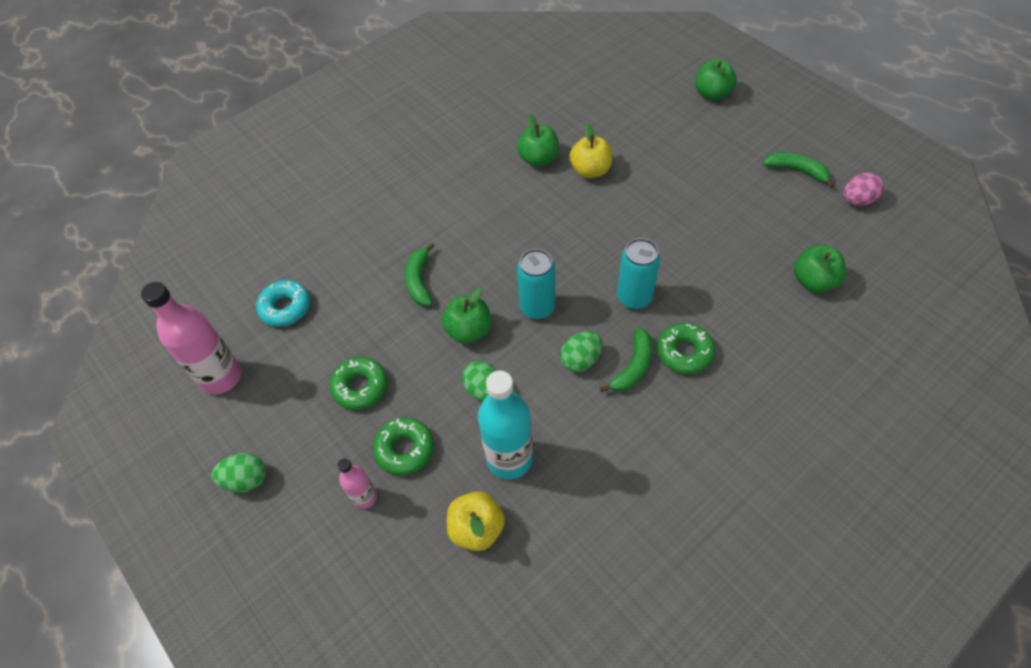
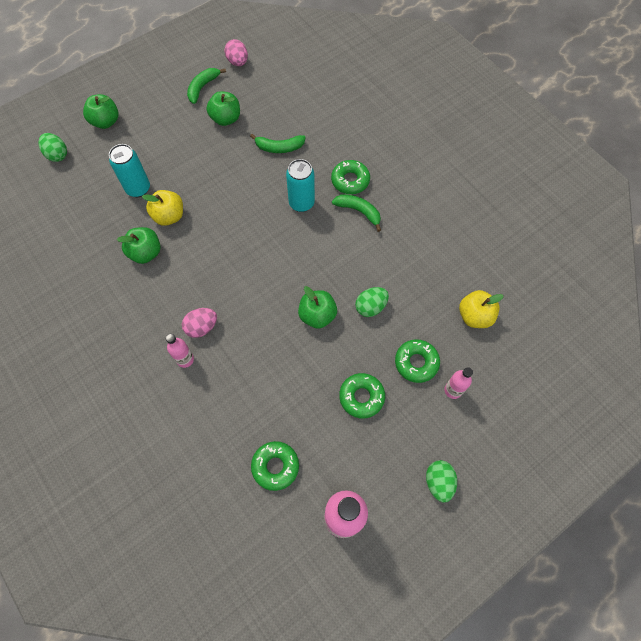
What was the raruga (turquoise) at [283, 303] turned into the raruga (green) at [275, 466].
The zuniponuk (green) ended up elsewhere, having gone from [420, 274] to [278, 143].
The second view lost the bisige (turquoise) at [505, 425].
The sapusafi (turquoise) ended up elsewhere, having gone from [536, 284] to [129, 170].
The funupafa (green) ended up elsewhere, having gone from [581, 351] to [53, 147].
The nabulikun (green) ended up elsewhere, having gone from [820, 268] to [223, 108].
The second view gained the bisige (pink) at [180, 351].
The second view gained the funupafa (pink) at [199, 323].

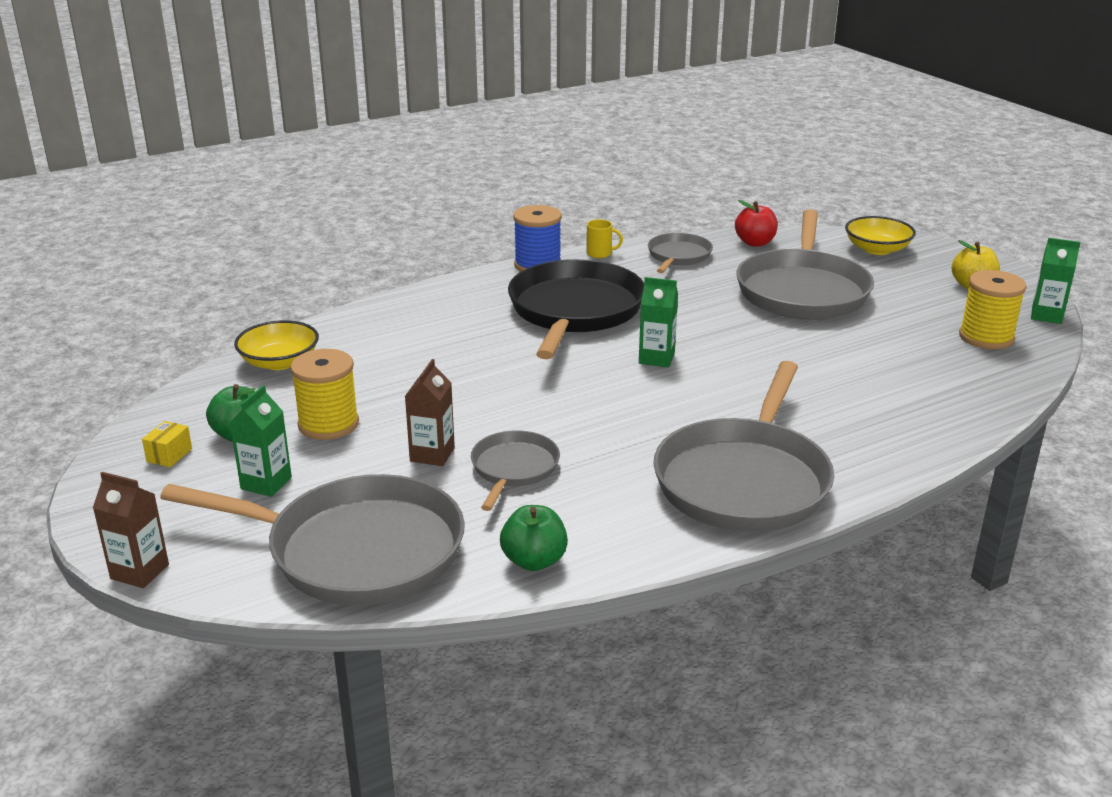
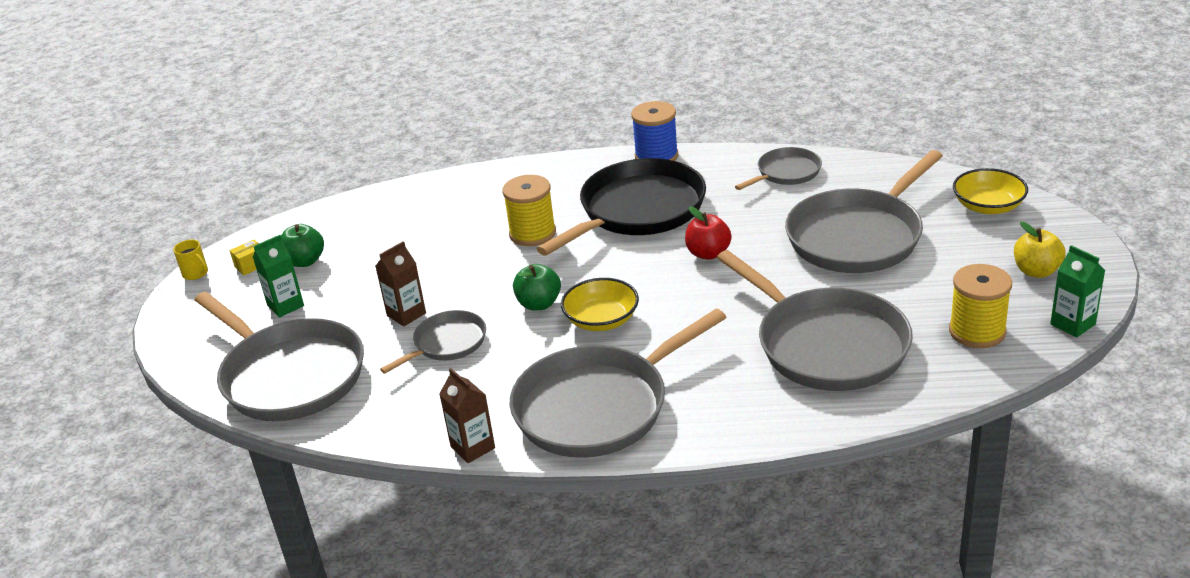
The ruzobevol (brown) ended up elsewhere, having gone from [131, 530] to [467, 415].
The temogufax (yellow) ended up elsewhere, having gone from [276, 345] to [600, 304].
The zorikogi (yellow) ended up elsewhere, having gone from [324, 394] to [529, 210].
The nabulikun (green) ended up elsewhere, having gone from [534, 538] to [537, 287].
The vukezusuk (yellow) ended up elsewhere, having gone from [604, 238] to [190, 260].
The second view lost the ruzobevol (green) at [658, 322].
The nabulikun (red) ended up elsewhere, having gone from [756, 223] to [708, 233].
The second view gained the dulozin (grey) at [815, 320].

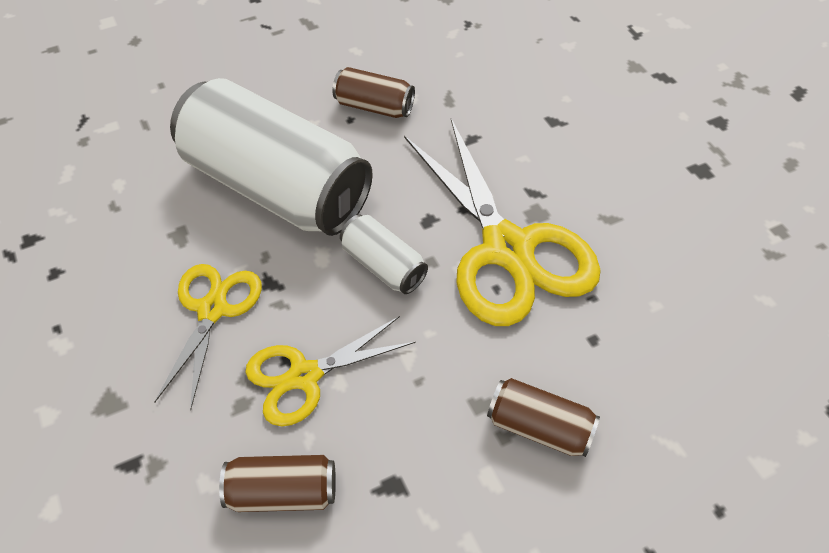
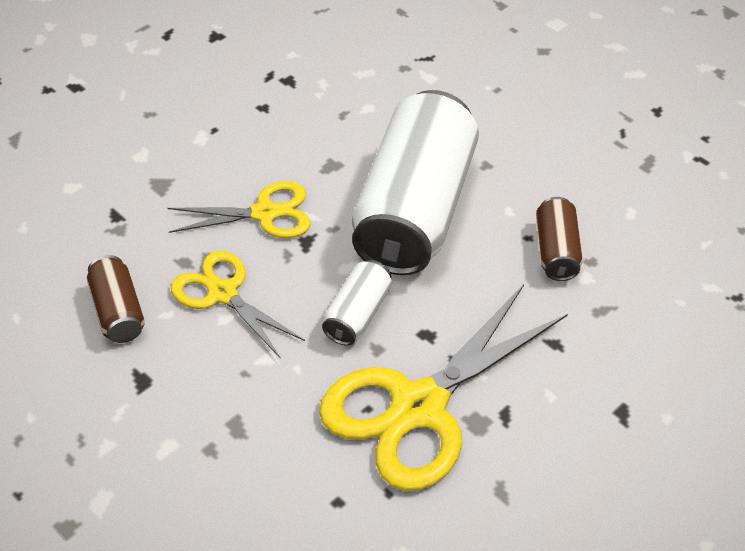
The second view lost the sapusafi (brown) at [543, 417].

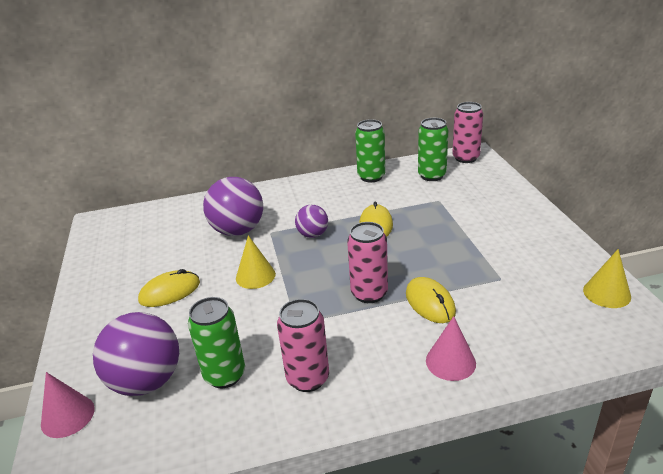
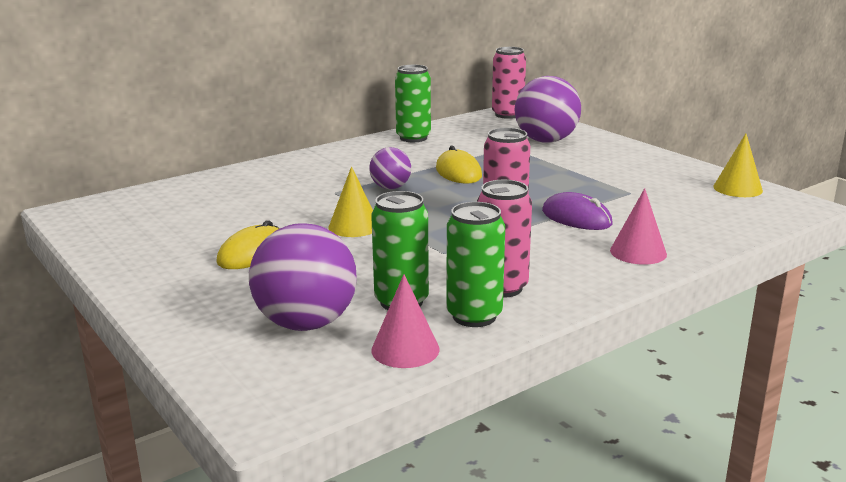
The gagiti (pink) ended up elsewhere, having gone from [68, 405] to [405, 321].
The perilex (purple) ended up elsewhere, having gone from [233, 206] to [547, 109].
What was the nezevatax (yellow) at [431, 300] turned into the nezevatax (purple) at [577, 211].
The sapusafi (green) ended up elsewhere, having gone from [433, 149] to [476, 264].

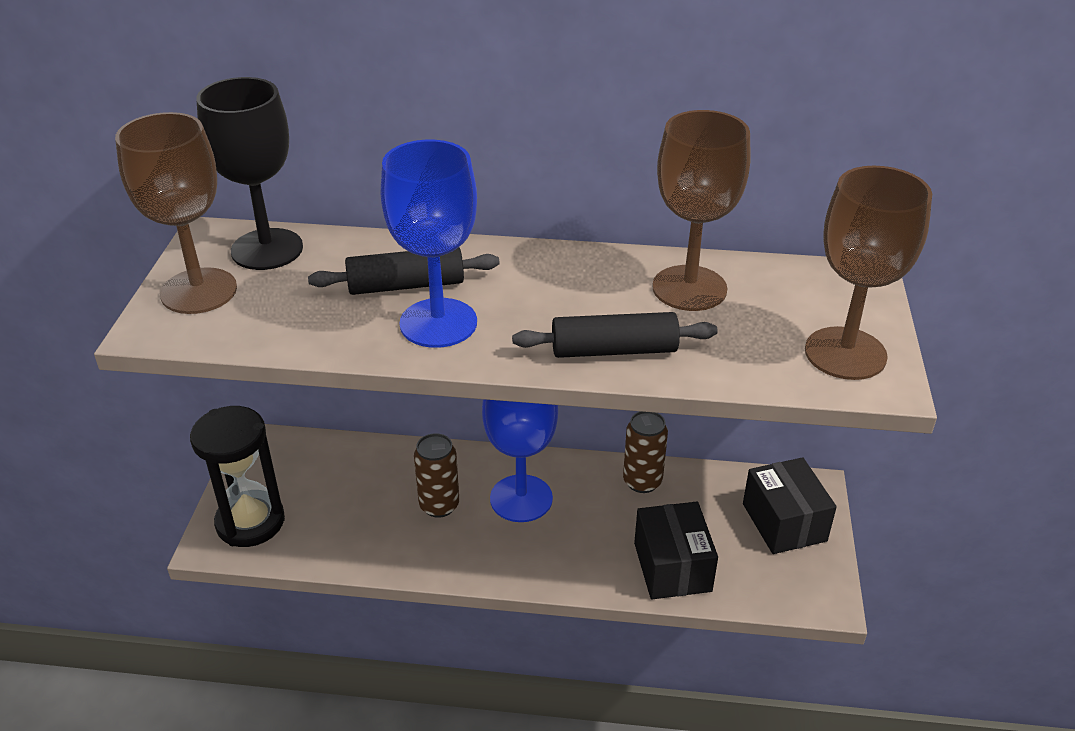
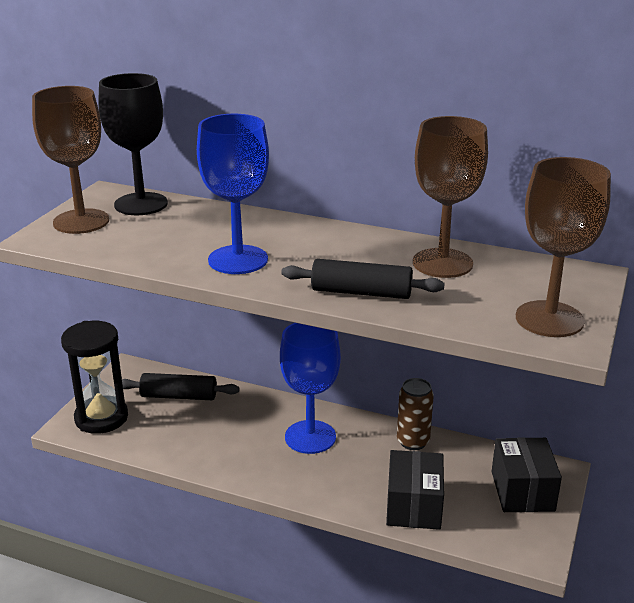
The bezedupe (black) ended up elsewhere, having gone from [404, 271] to [180, 386].
The second view lost the sapusafi (brown) at [436, 475].

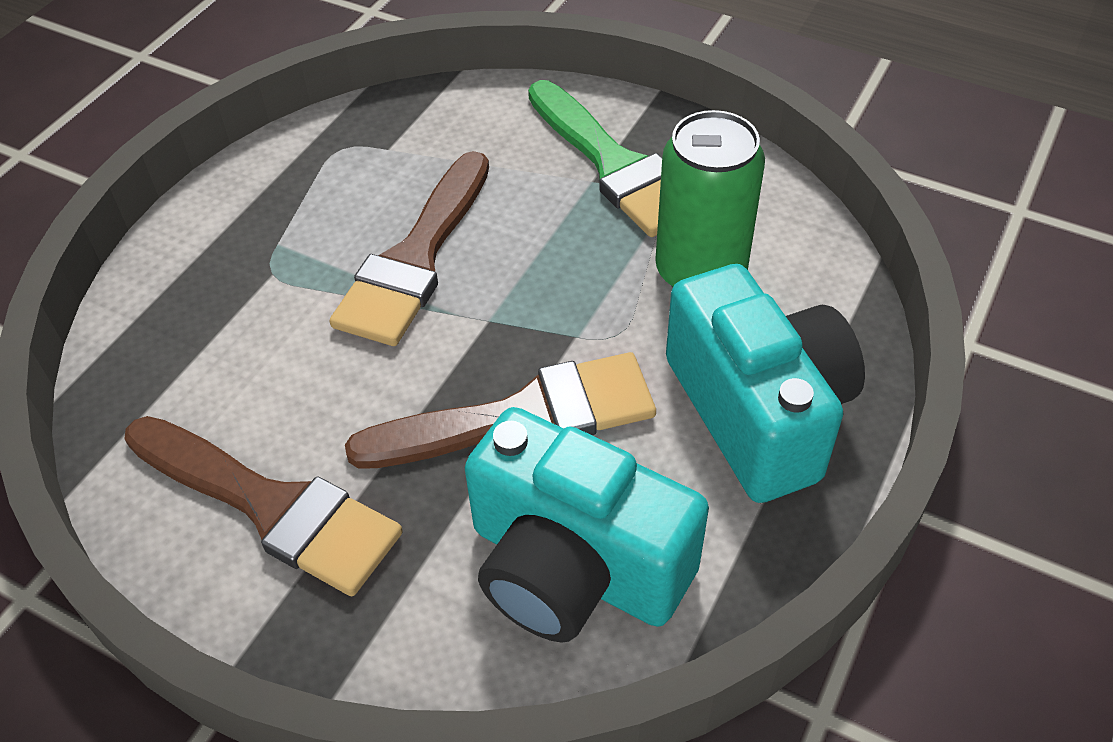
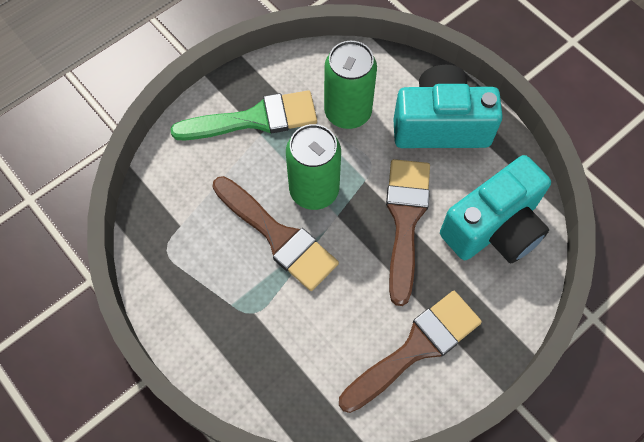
The second view gained the sapusafi (green) at [313, 167].

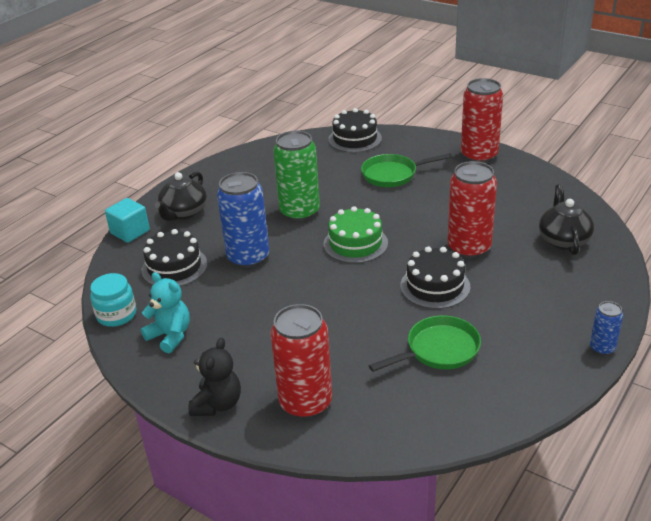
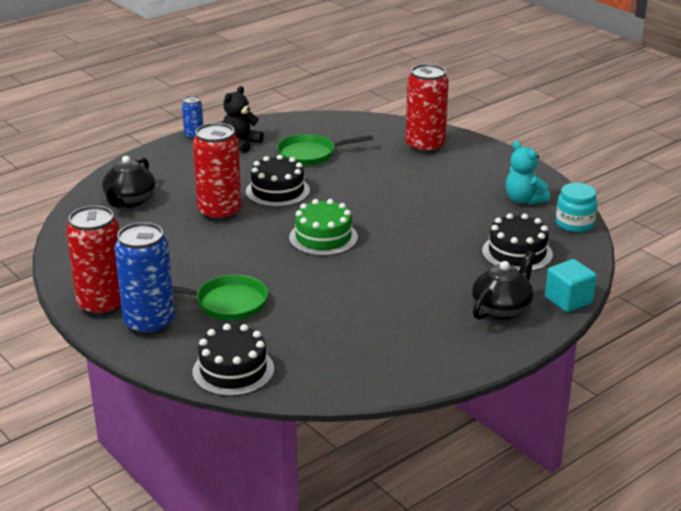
The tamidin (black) ended up elsewhere, having gone from [215, 377] to [243, 119].
The sapusafi (blue) ended up elsewhere, having gone from [243, 220] to [144, 278].
The second view lost the sapusafi (green) at [296, 176].

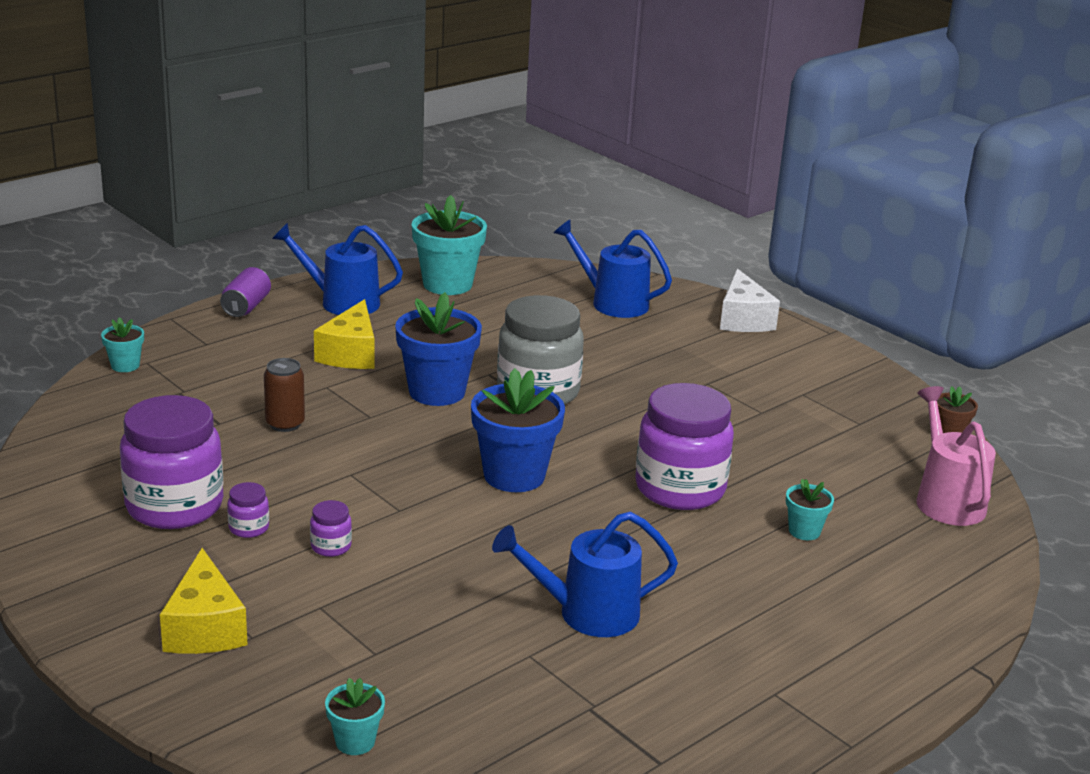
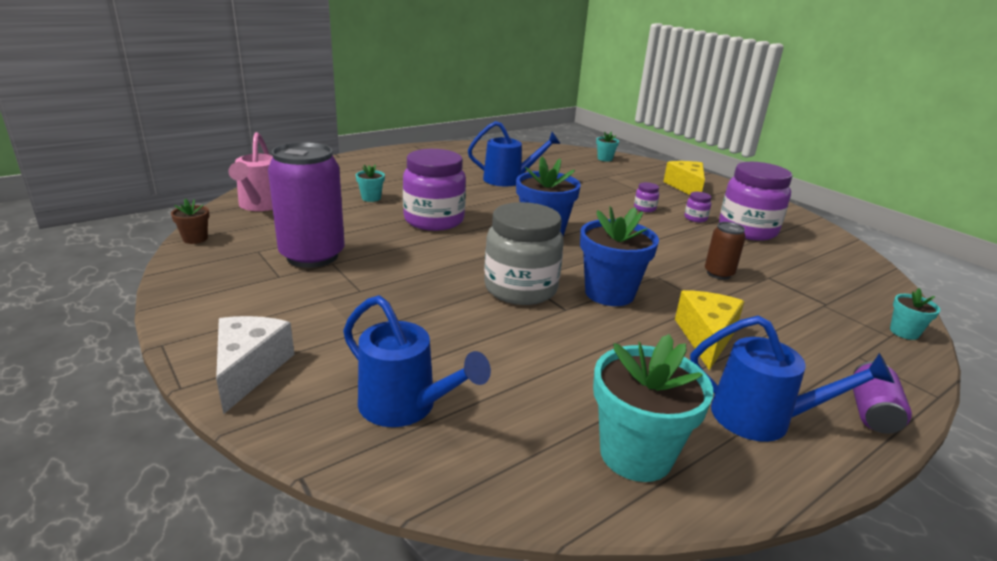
The second view gained the sapusafi (purple) at [306, 205].

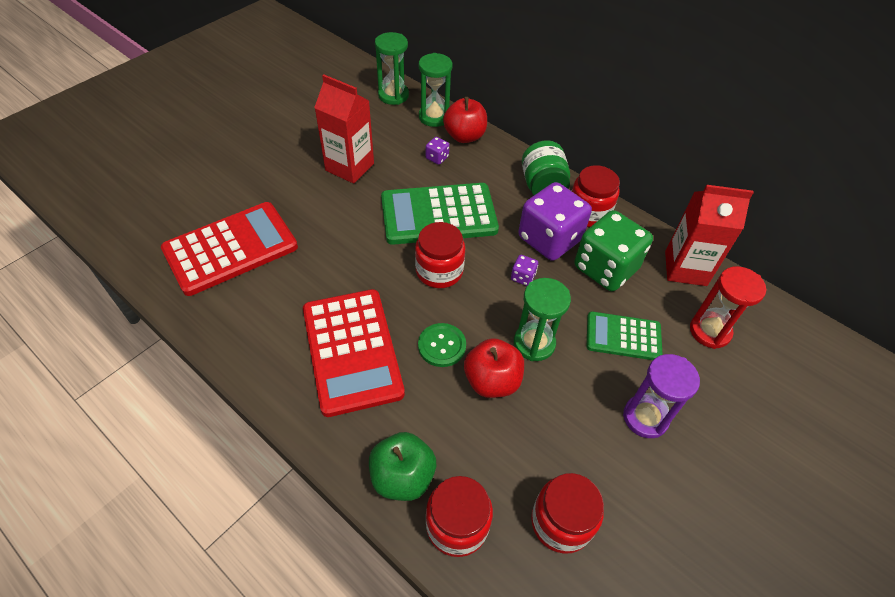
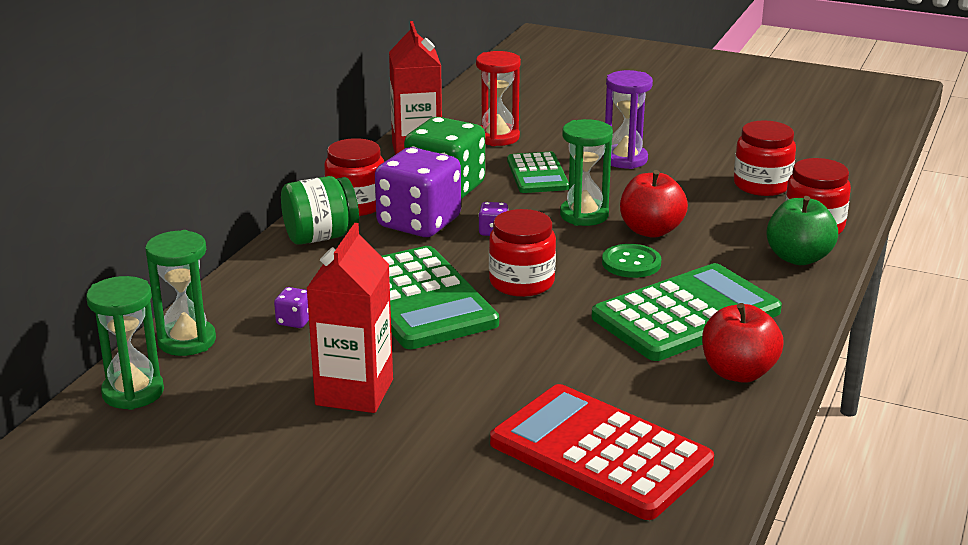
What was the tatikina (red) at [354, 353] turned into the tatikina (green) at [687, 312].
The nabulikun (red) ended up elsewhere, having gone from [465, 120] to [743, 343].

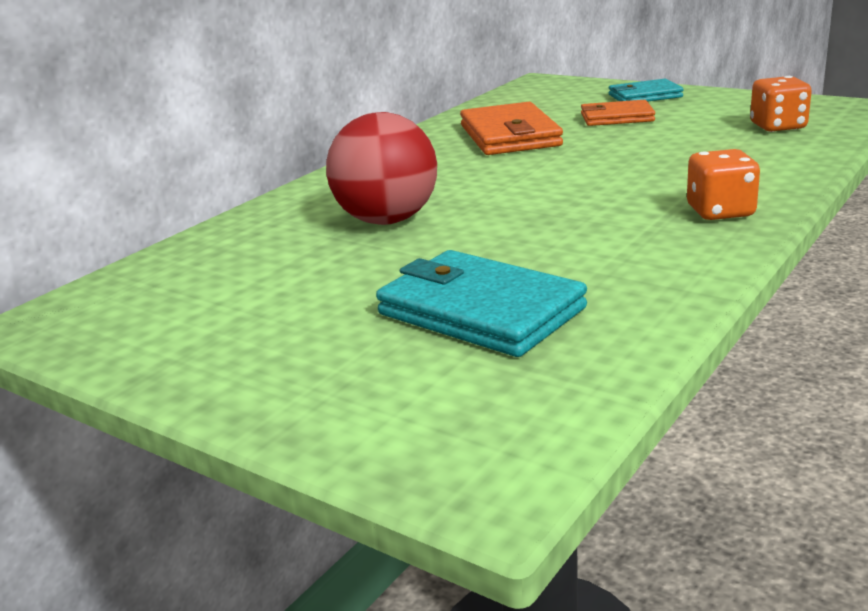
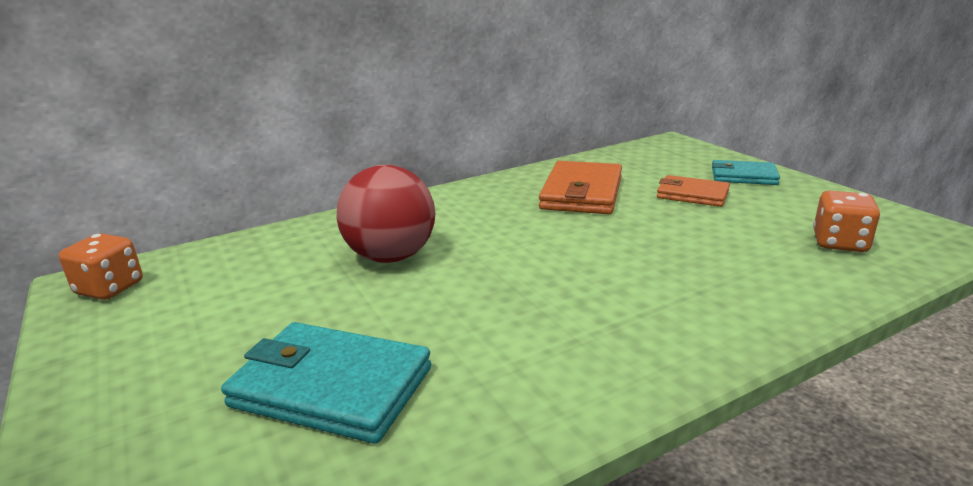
The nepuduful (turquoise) at [481, 303] ended up facing another way, 45 degrees counterclockwise from before.
The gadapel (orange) ended up elsewhere, having gone from [723, 184] to [101, 266].

